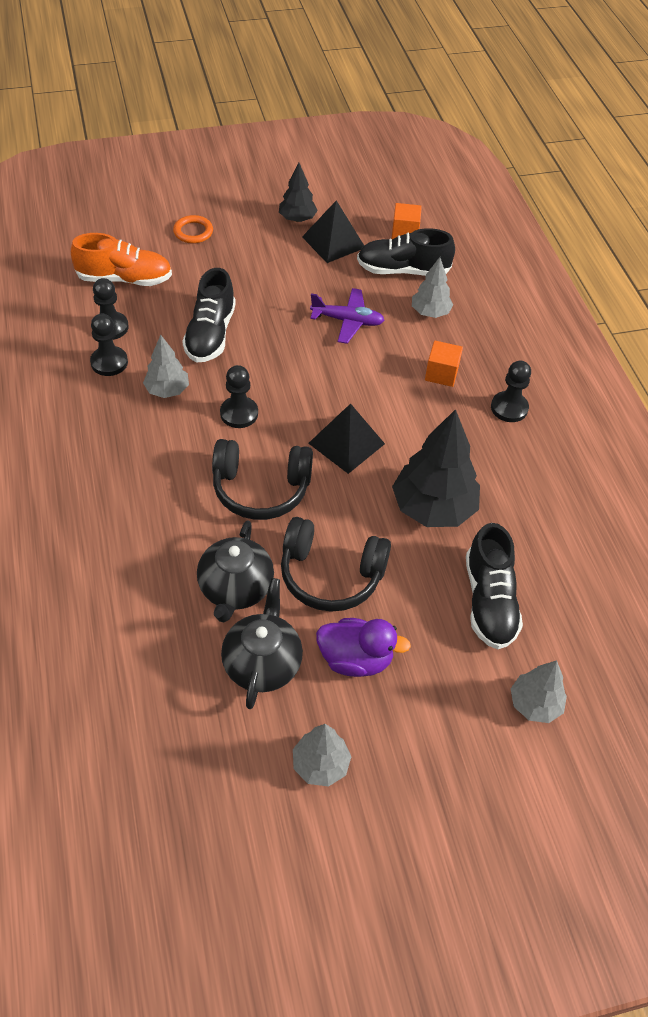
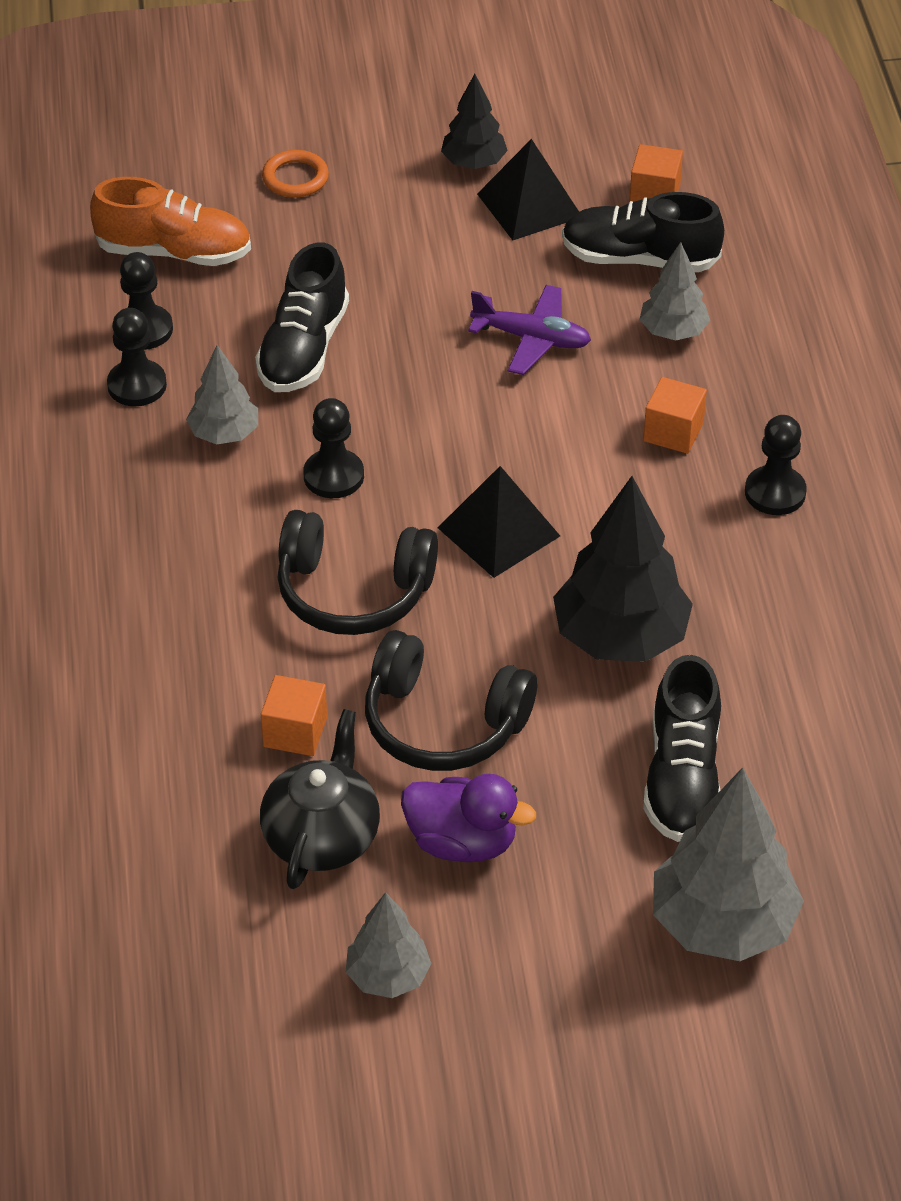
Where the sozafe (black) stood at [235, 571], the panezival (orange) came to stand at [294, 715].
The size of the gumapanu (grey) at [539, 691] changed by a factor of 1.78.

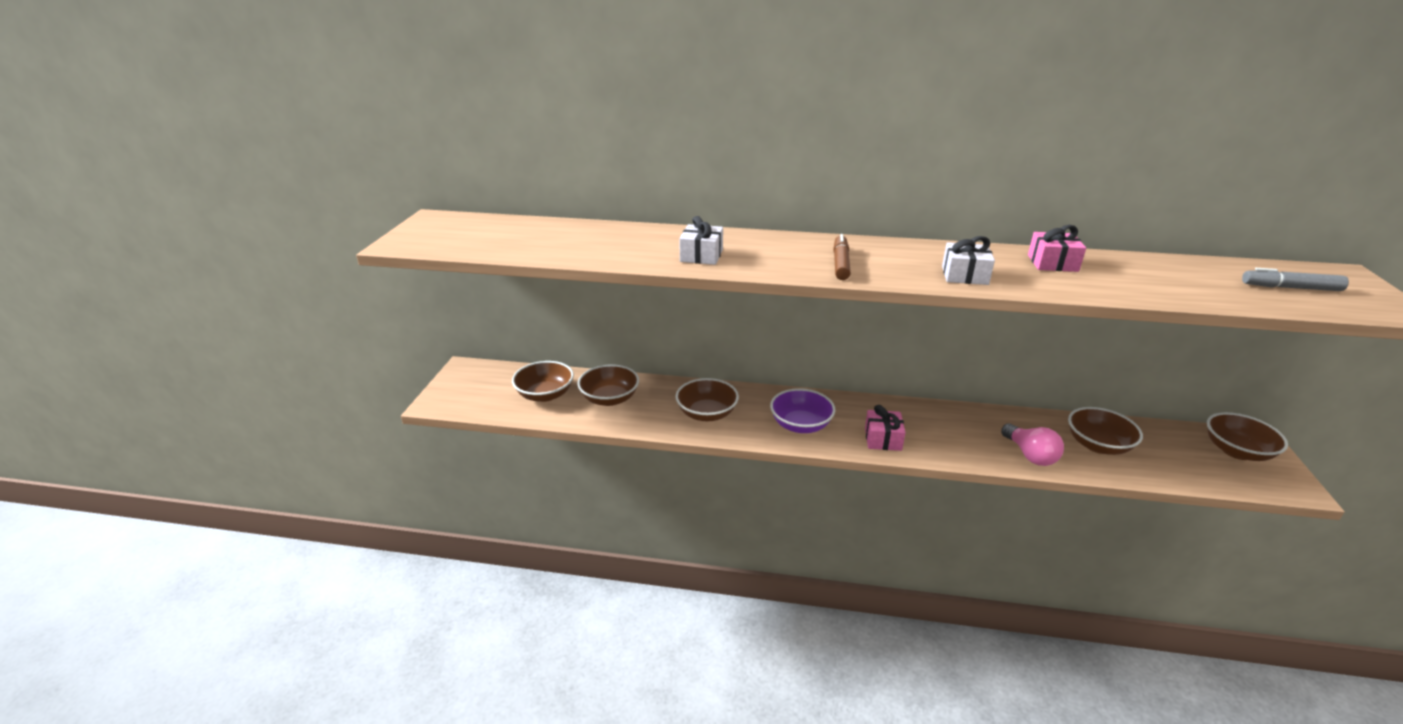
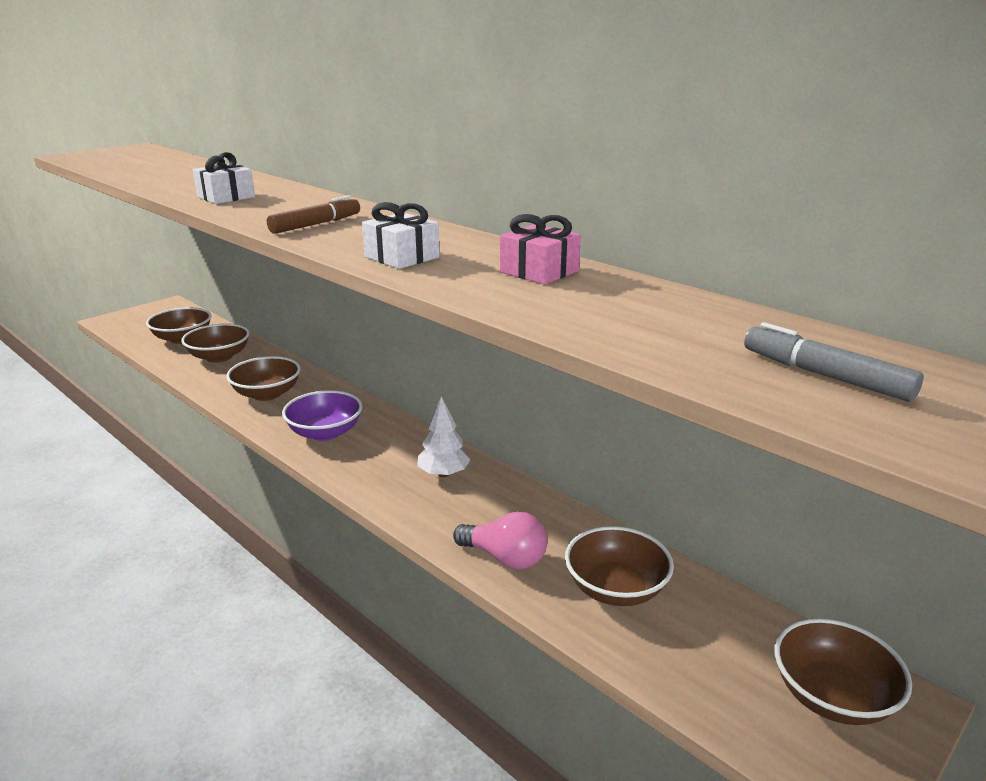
The second view lost the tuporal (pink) at [885, 428].
The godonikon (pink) at [1032, 444] ended up facing another way, 75 degrees counterclockwise from before.
The second view gained the gumapanu (white) at [444, 437].

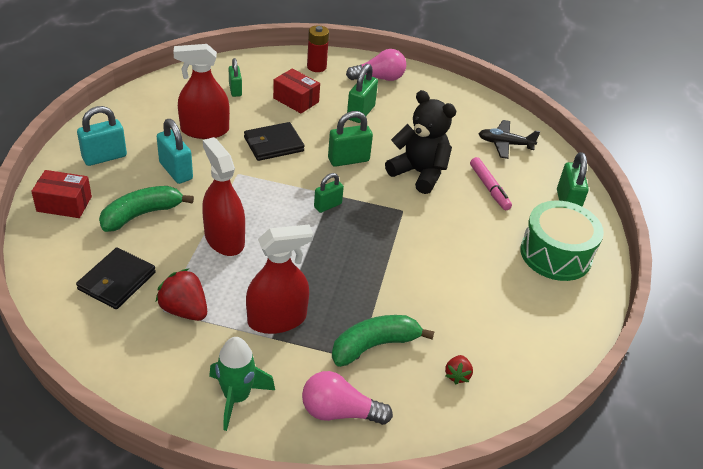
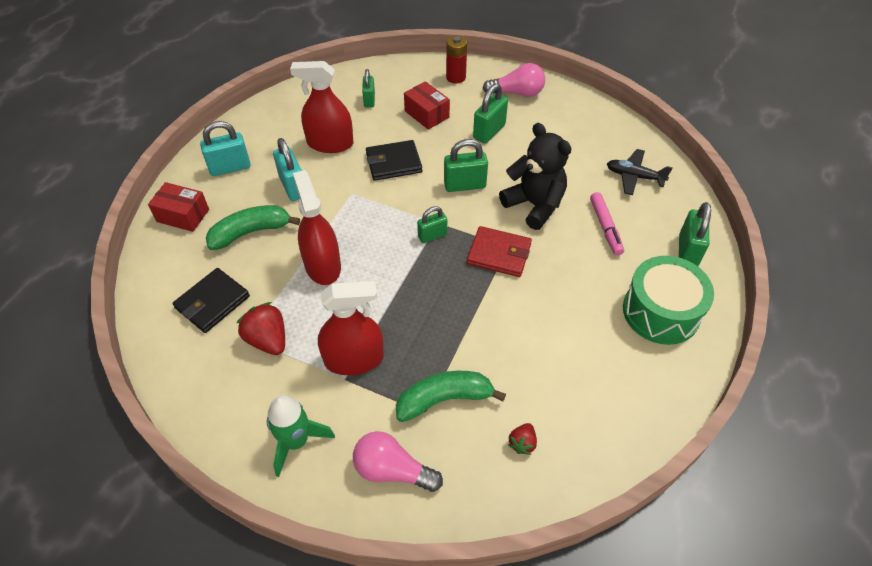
The second view gained the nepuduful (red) at [499, 251].

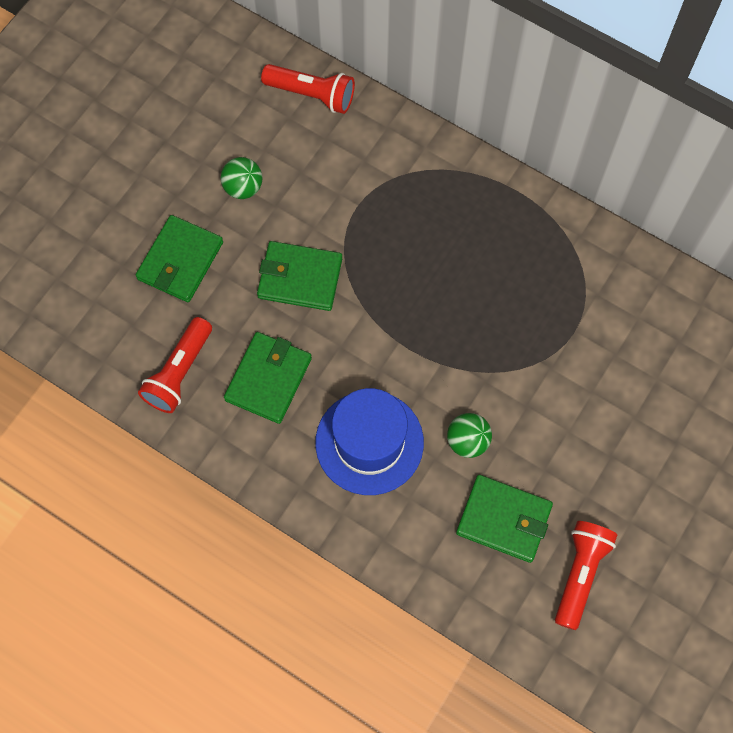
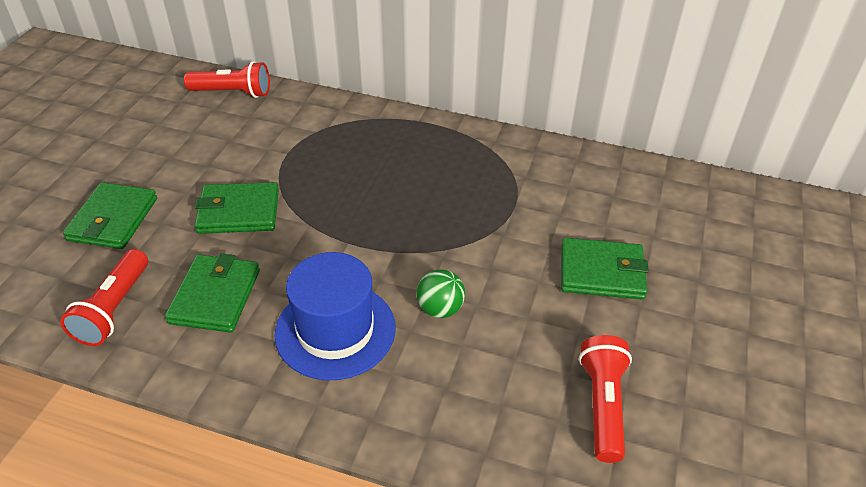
The second view lost the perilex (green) at [242, 178].
The nepuduful (green) ended up elsewhere, having gone from [504, 519] to [605, 268].

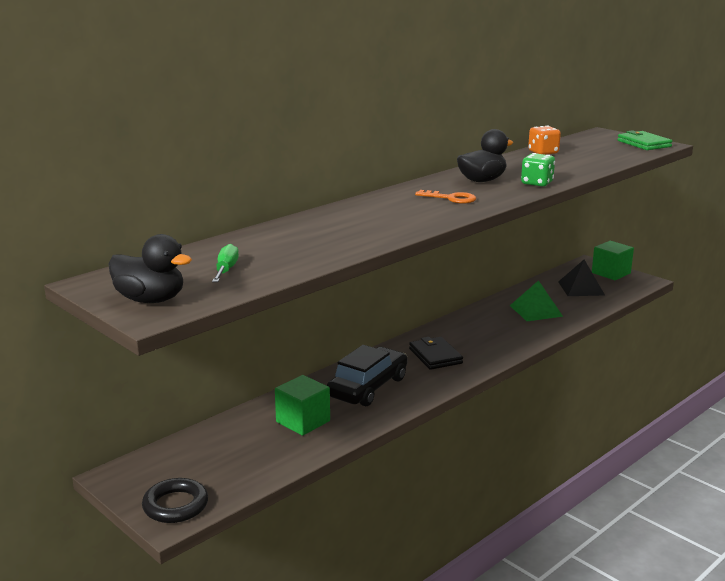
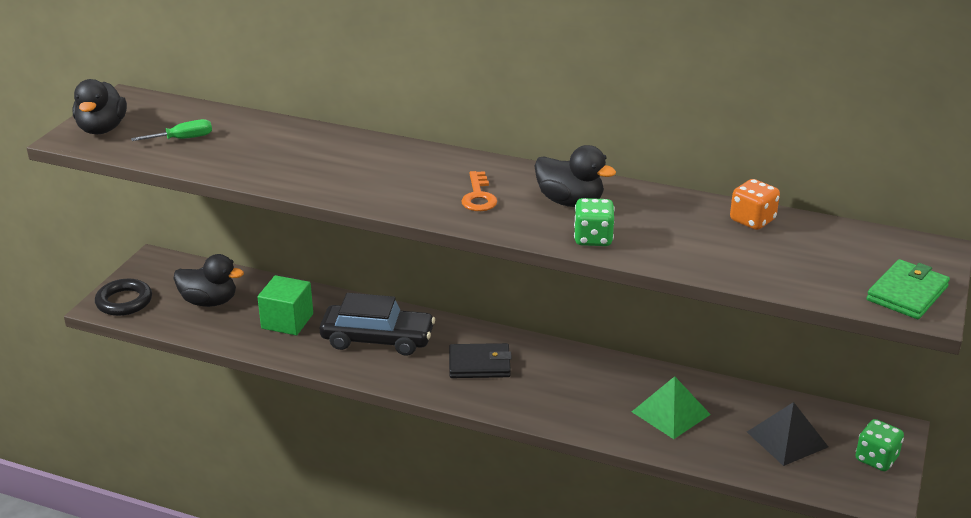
The nepuduful (black) at [436, 353] ended up facing another way, 45 degrees clockwise from before.
Where the panezival (green) stood at [613, 260], the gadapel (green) came to stand at [880, 445].
The second view gained the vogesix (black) at [208, 280].

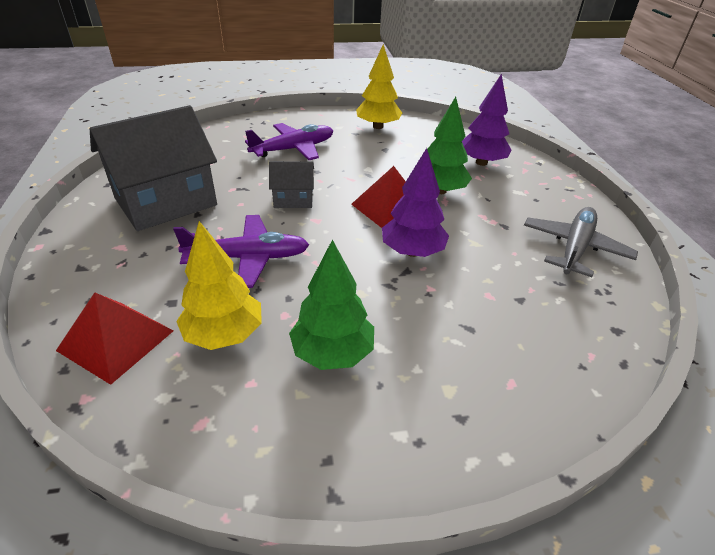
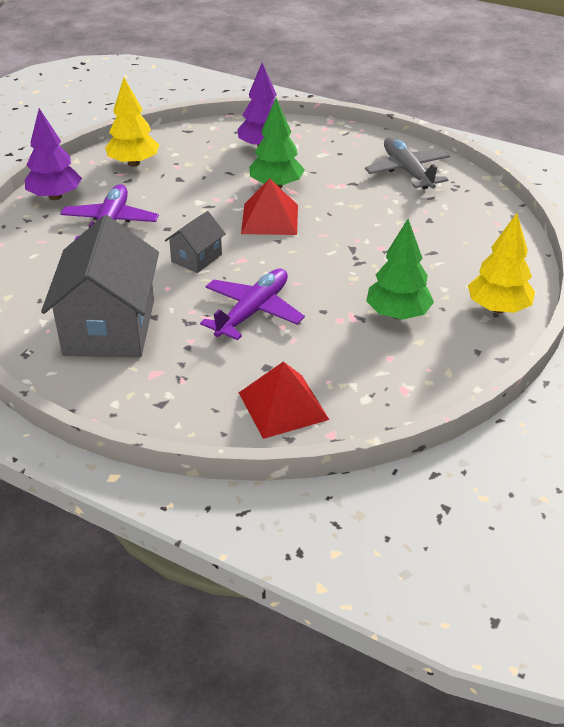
The gumapanu (yellow) ended up elsewhere, having gone from [219, 285] to [501, 263].
The gumapanu (purple) ended up elsewhere, having gone from [415, 202] to [53, 154].

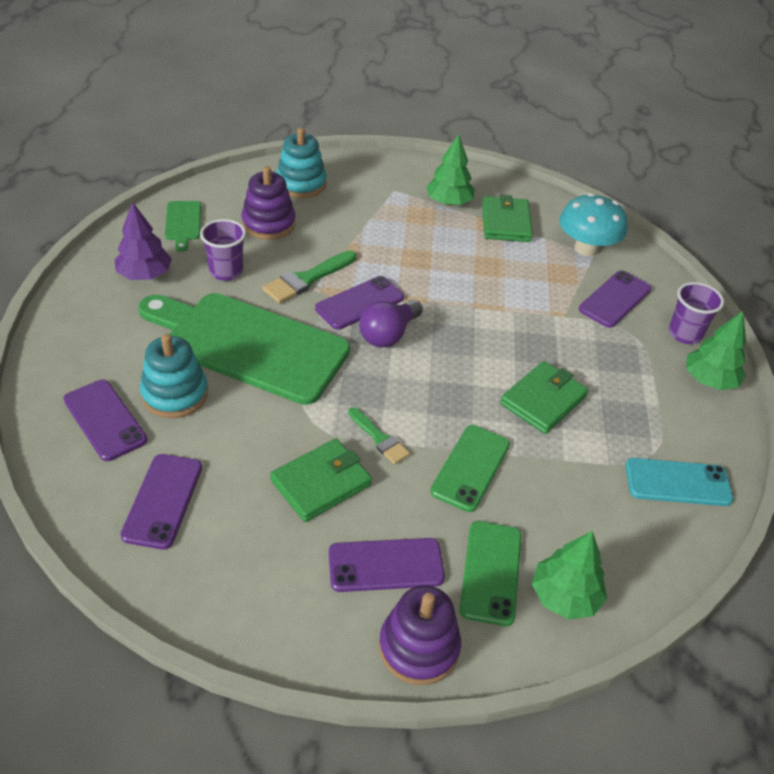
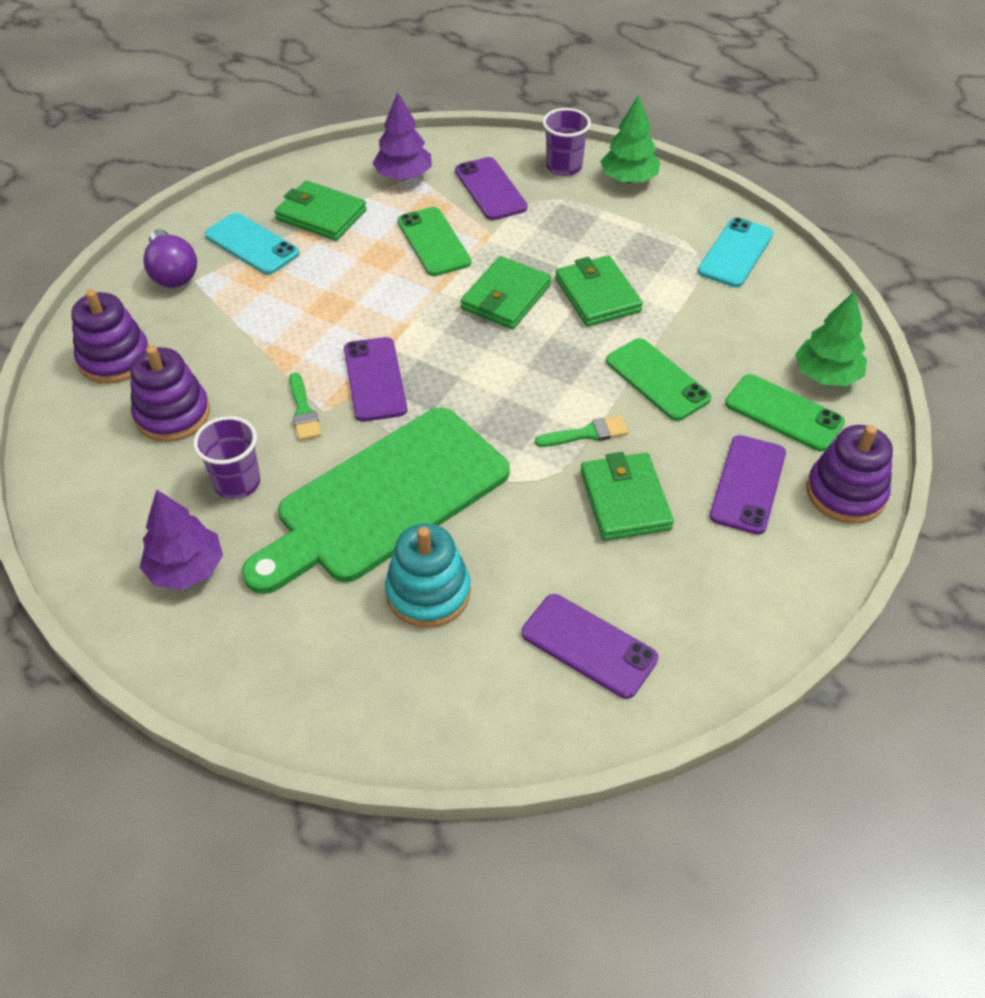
The second view lost the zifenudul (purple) at [105, 420].
The second view lost the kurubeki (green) at [183, 226].
The size of the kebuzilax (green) at [309, 277] changed by a factor of 0.64.
What was the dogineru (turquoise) at [301, 163] turned into the dogineru (purple) at [110, 336].
The godonikon (purple) ended up elsewhere, having gone from [391, 323] to [170, 258].
Where the gumapanu (green) stood at [450, 170], the zifenudul (turquoise) came to stand at [252, 244].
Where the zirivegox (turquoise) stood at [593, 224], the gumapanu (purple) came to stand at [402, 136].
The second view gained the zifenudul (green) at [434, 241].
The second view gained the nepuduful (green) at [506, 292].

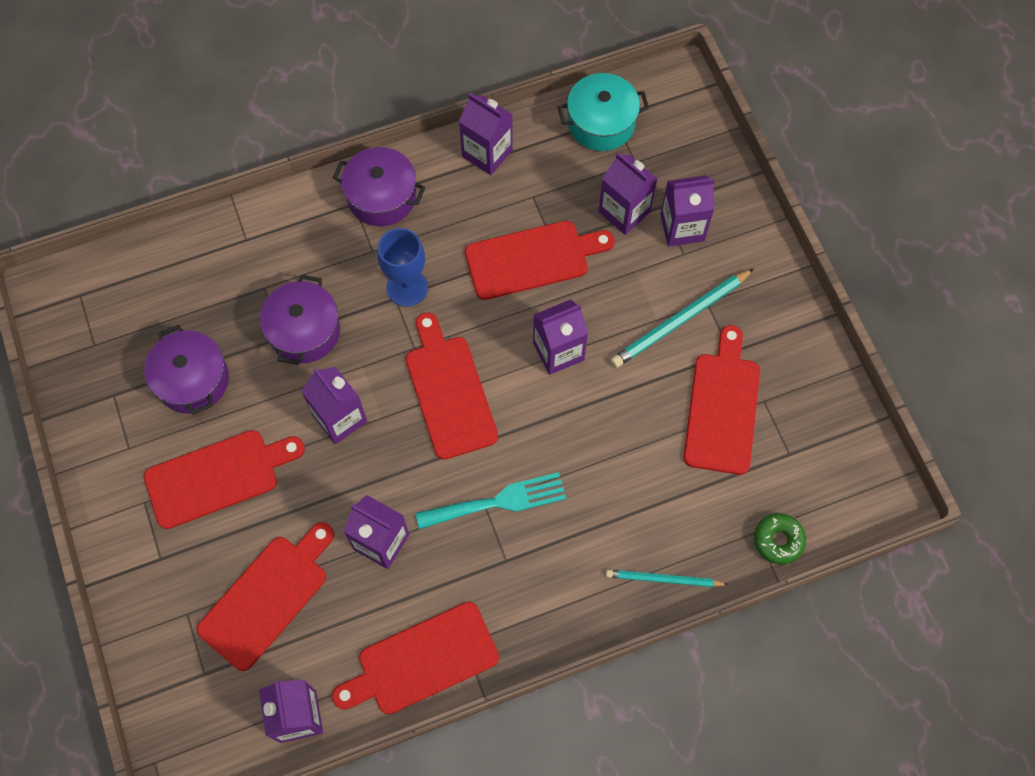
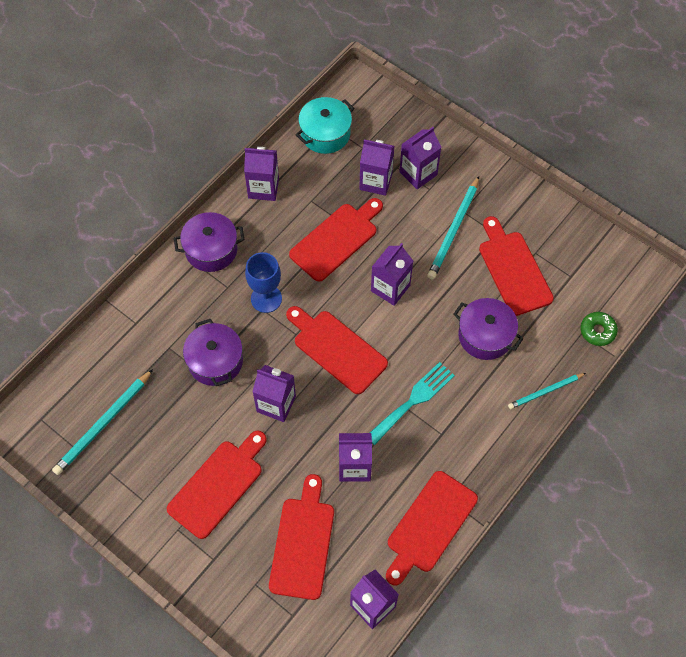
The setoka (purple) ended up elsewhere, having gone from [186, 370] to [488, 329].
The second view gained the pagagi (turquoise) at [102, 422].

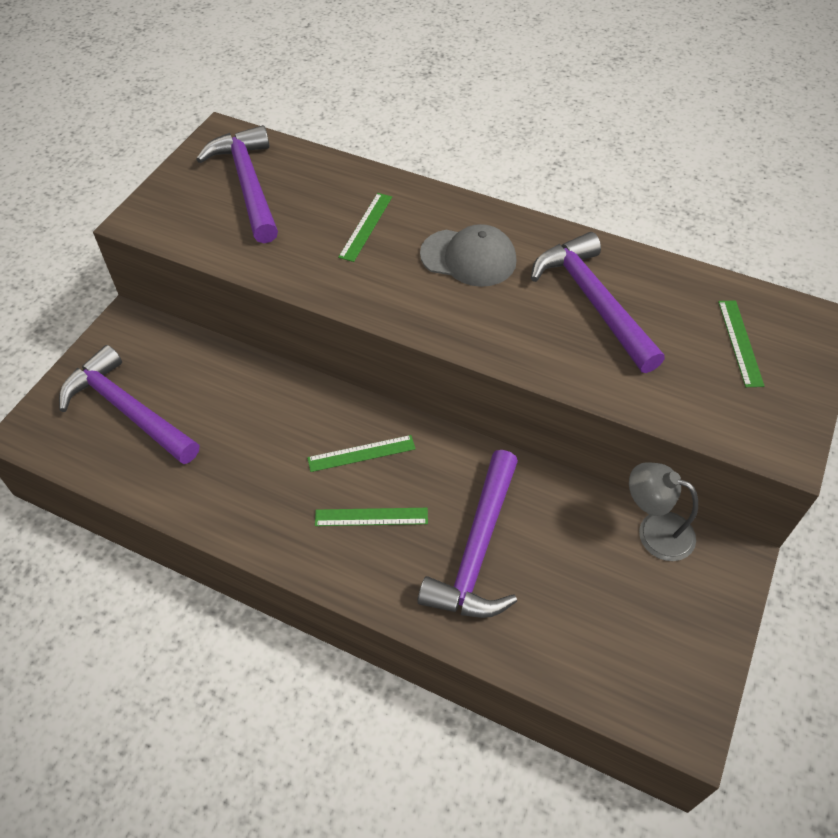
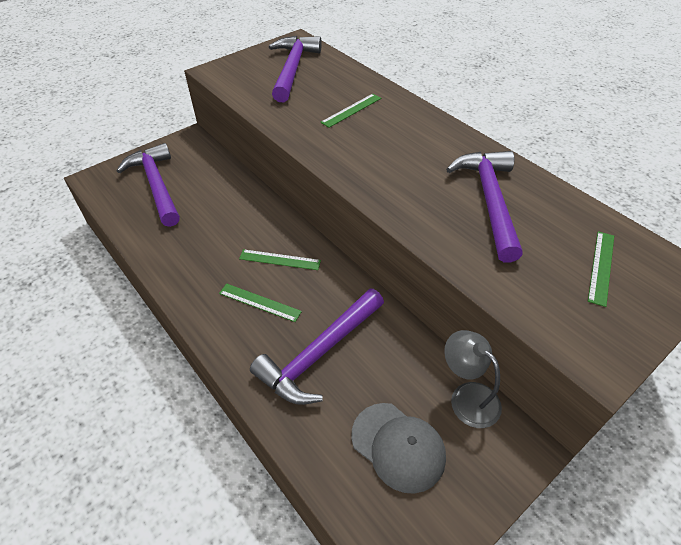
The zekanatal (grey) ended up elsewhere, having gone from [468, 255] to [398, 448].

